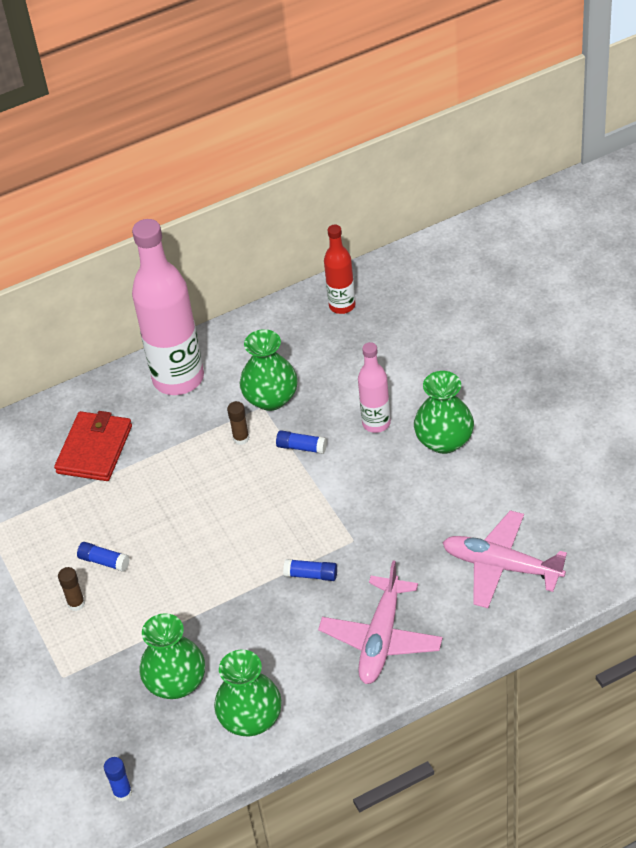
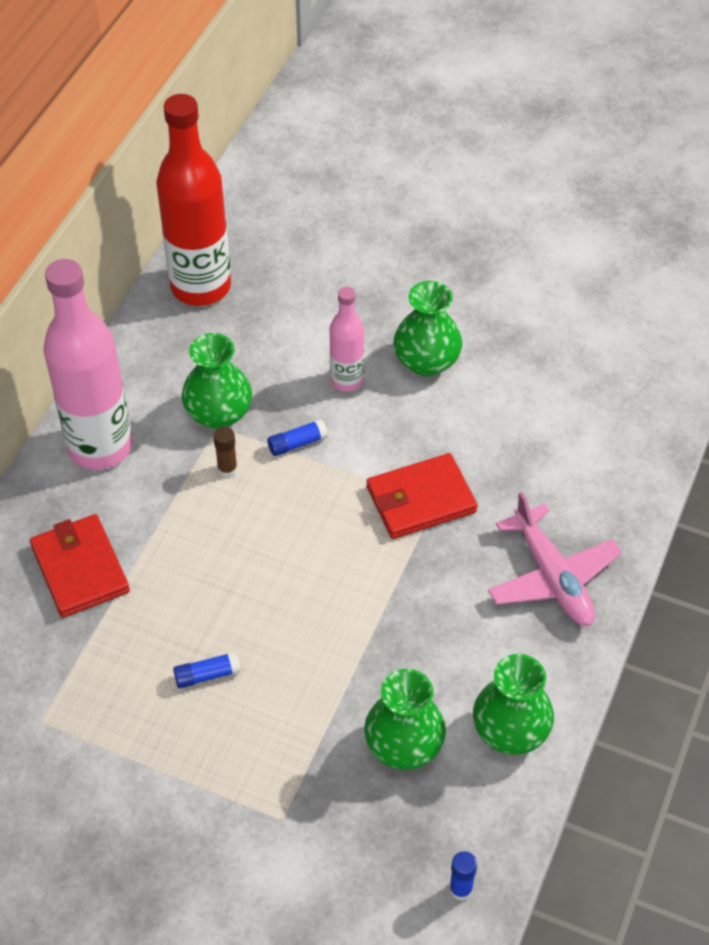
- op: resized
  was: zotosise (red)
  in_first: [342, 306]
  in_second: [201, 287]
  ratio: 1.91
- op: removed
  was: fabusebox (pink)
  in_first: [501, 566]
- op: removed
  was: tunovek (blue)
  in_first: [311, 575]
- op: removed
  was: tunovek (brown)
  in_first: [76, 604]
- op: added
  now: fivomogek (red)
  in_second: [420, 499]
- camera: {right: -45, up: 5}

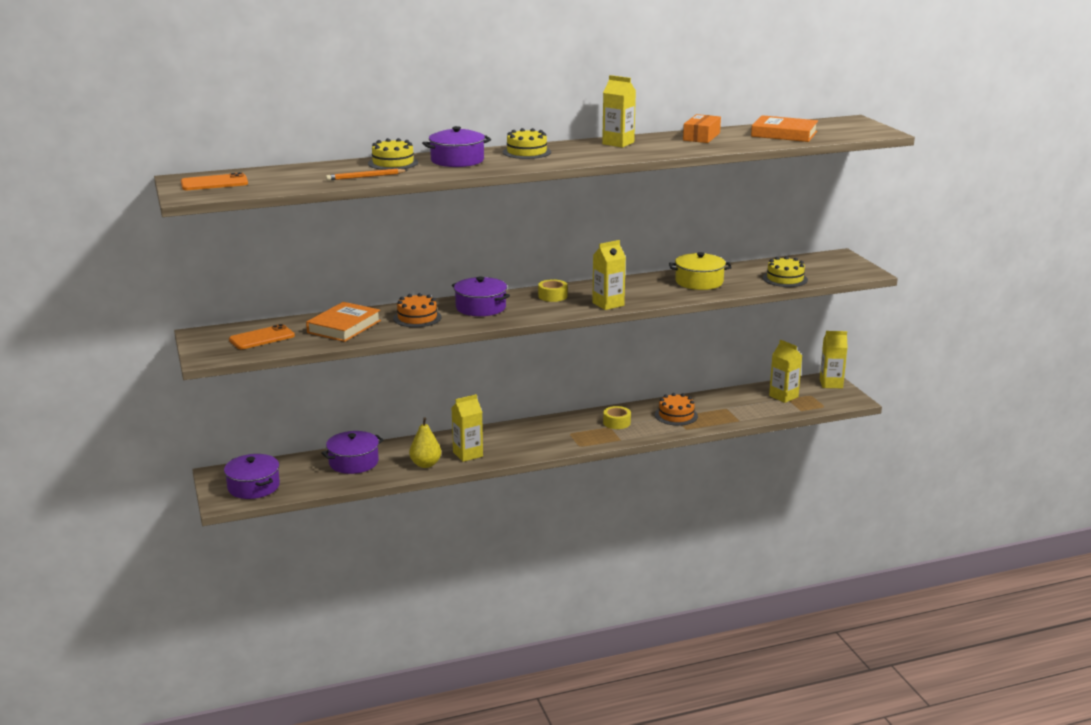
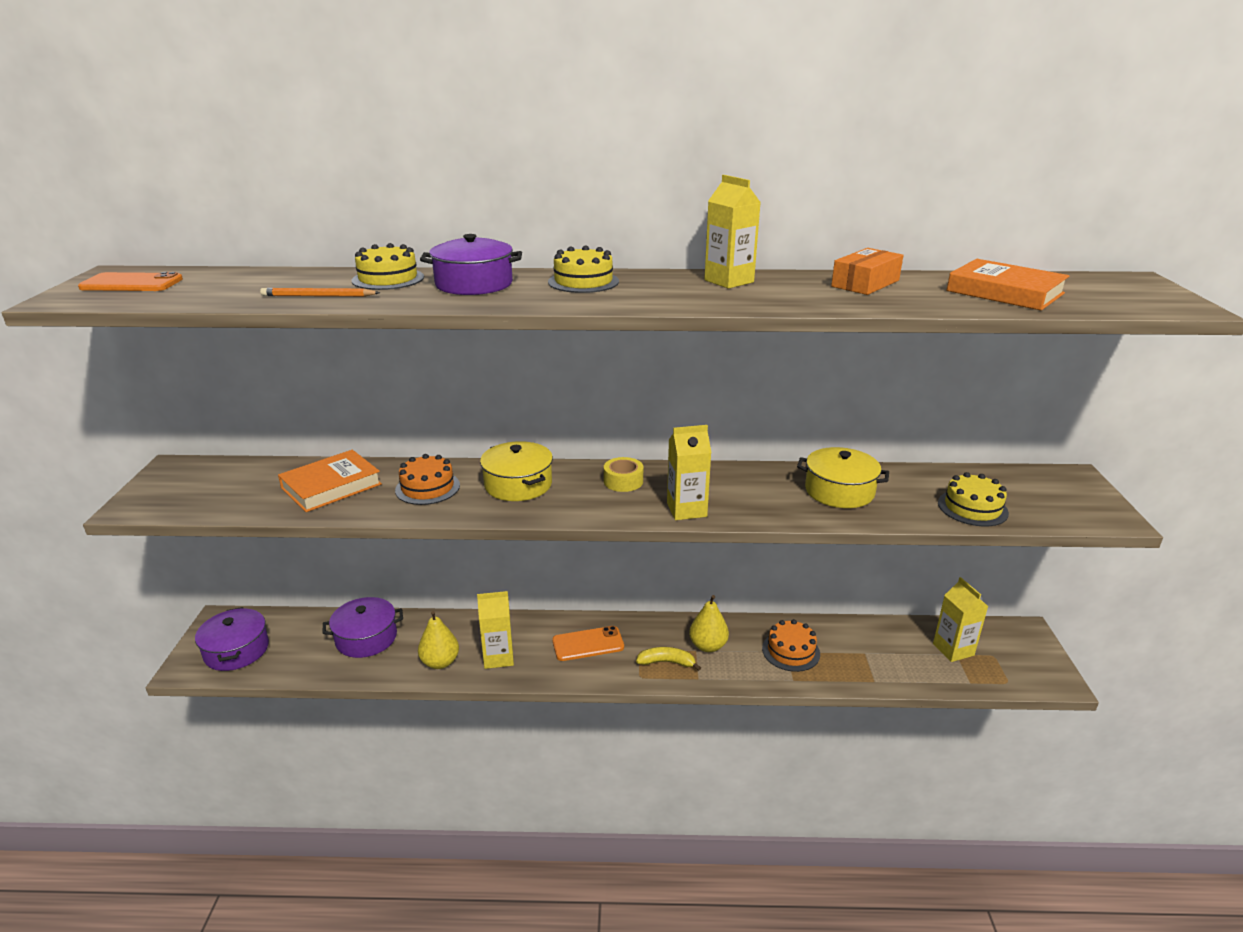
- op: recoloured
  was: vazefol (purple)
  now: vazefol (yellow)
  in_first: [480, 307]
  in_second: [518, 484]
- op: moved
  was: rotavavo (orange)
  in_first: [262, 338]
  in_second: [588, 644]
- op: removed
  was: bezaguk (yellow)
  in_first: [831, 384]
- op: replaced
  was: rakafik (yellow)
  now: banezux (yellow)
  in_first: [616, 422]
  in_second: [708, 646]
- op: added
  now: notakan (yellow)
  in_second: [666, 662]
- camera: {right: 20, up: 5}

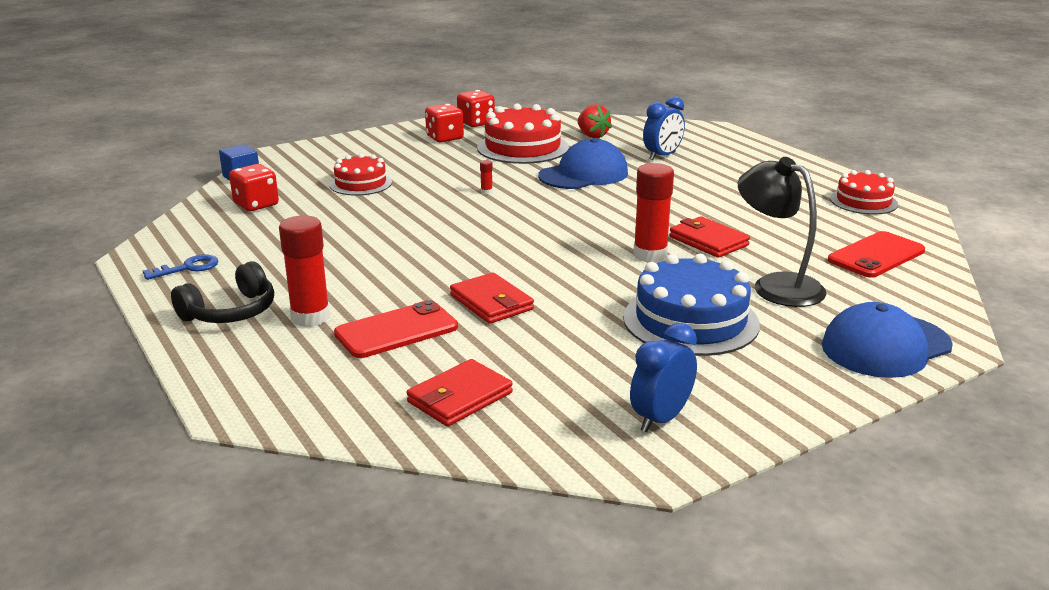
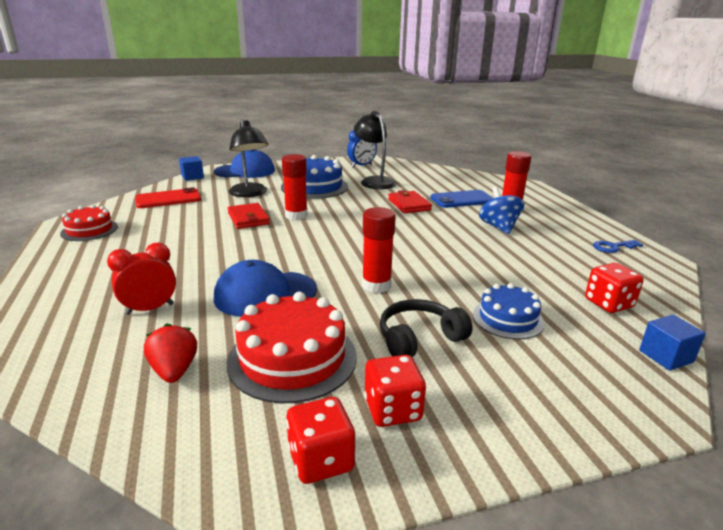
- op: recoloured
  was: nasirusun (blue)
  now: nasirusun (red)
  in_first: [662, 156]
  in_second: [150, 309]
- op: recoloured
  was: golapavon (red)
  now: golapavon (blue)
  in_first: [360, 183]
  in_second: [508, 318]
- op: resized
  was: tunovek (red)
  in_first: [486, 192]
  in_second: [376, 285]
  ratio: 2.49
- op: moved
  was: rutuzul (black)
  in_first: [230, 312]
  in_second: [419, 339]
- op: recoloured
  was: rotavavo (red)
  now: rotavavo (blue)
  in_first: [396, 330]
  in_second: [462, 199]
- op: removed
  was: fivomogek (red)
  in_first: [460, 397]
- op: added
  now: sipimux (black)
  in_second: [374, 181]
- op: added
  now: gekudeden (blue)
  in_second: [192, 177]
- op: added
  now: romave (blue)
  in_second: [499, 227]
- camera: {right: -165, up: 0}

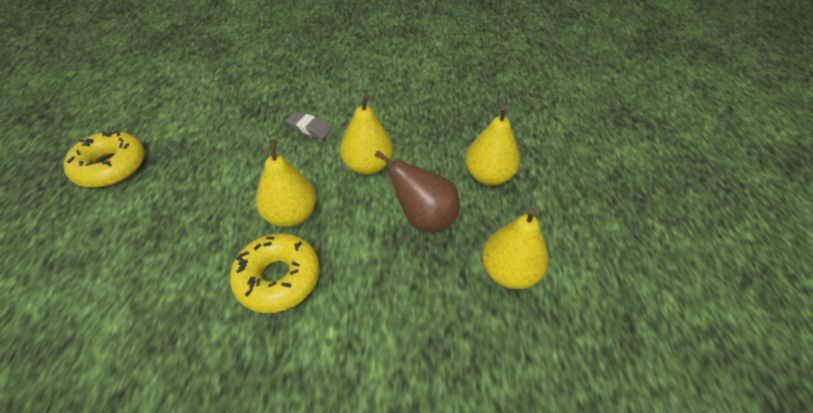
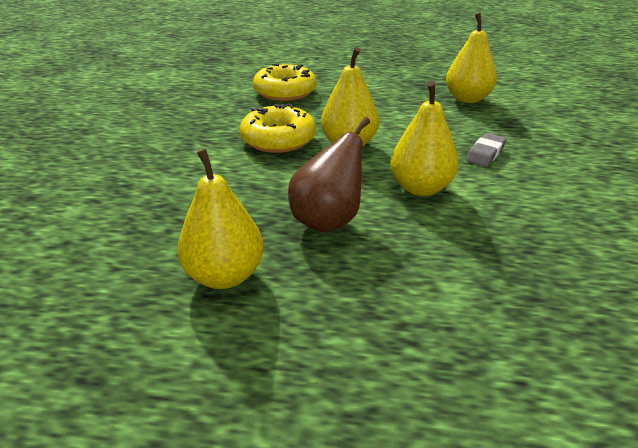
- op: moved
  was: banezux (yellow)
  in_first: [488, 176]
  in_second: [467, 99]
- op: moved
  was: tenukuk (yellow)
  in_first: [111, 166]
  in_second: [285, 92]
- camera: {right: 100, up: -15}

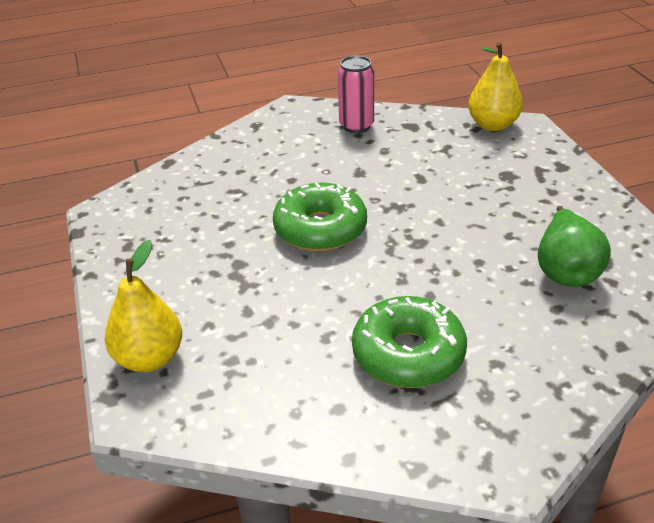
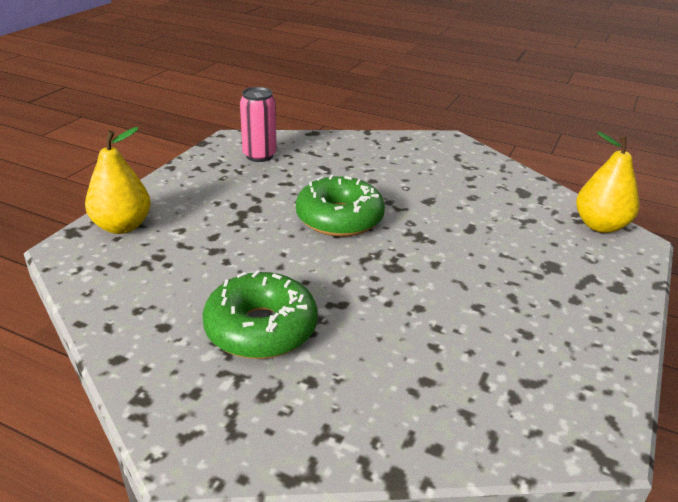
- op: moved
  was: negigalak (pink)
  in_first: [356, 126]
  in_second: [259, 156]
- op: removed
  was: banezux (green)
  in_first: [565, 270]
- camera: {right: 40, up: -5}

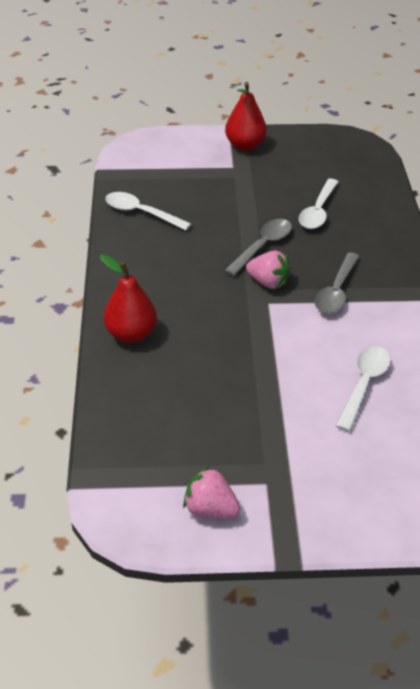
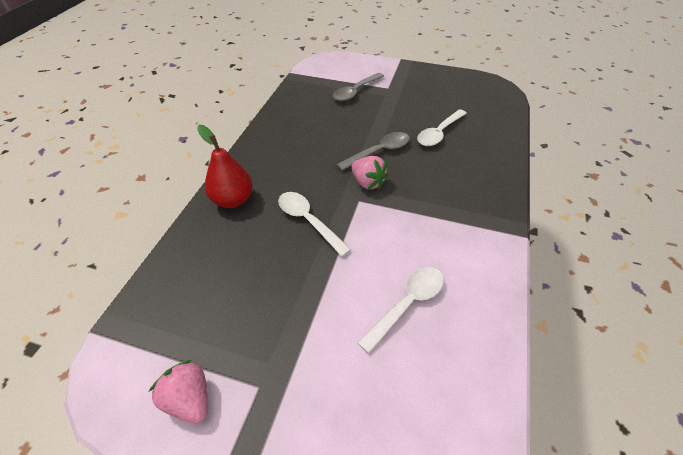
- op: removed
  was: banezux (red)
  in_first: [245, 145]
- op: moved
  was: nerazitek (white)
  in_first: [141, 213]
  in_second: [308, 221]
- op: moved
  was: nerazitek (grey)
  in_first: [336, 291]
  in_second: [355, 91]
- camera: {right: 20, up: 5}

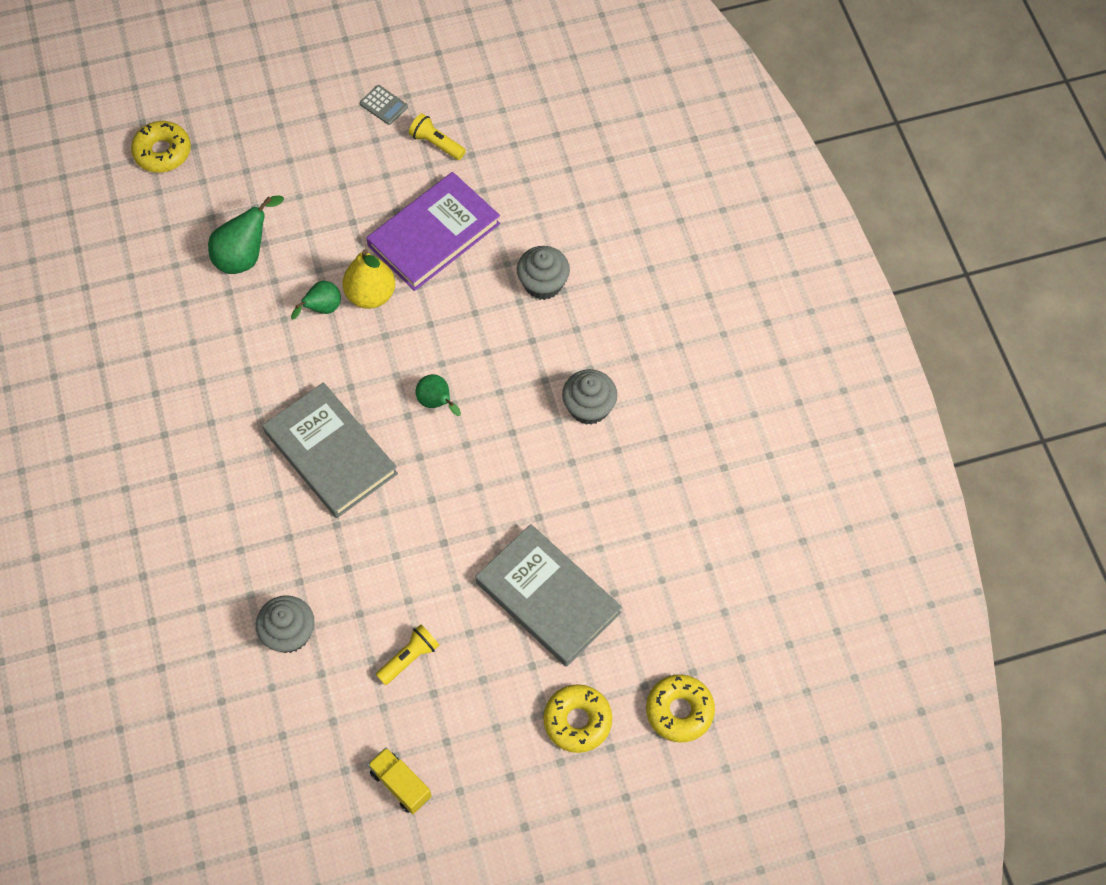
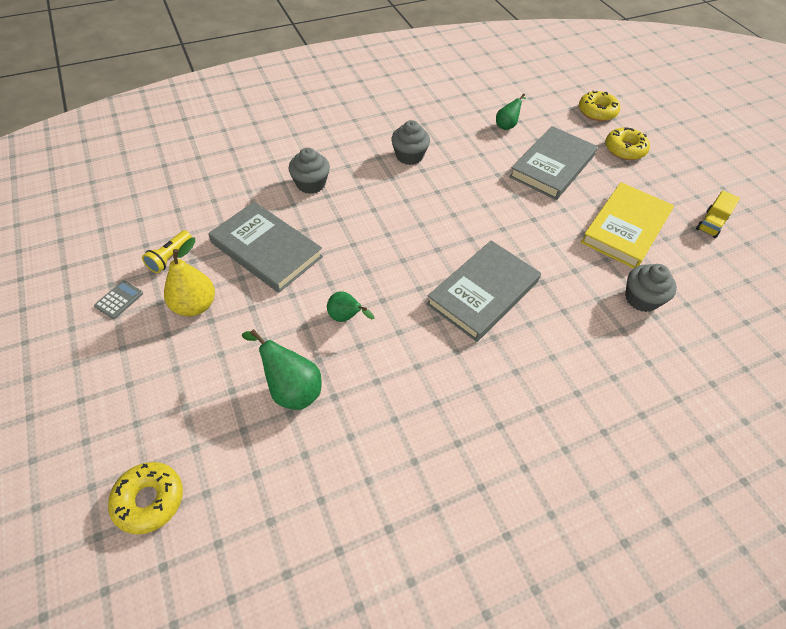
- op: recoloured
  was: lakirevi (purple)
  now: lakirevi (grey)
  in_first: [434, 235]
  in_second: [266, 250]
- op: moved
  was: banezux (yellow)
  in_first: [371, 295]
  in_second: [195, 305]
- op: moved
  was: banezux (green)
  in_first: [437, 403]
  in_second: [507, 125]
- op: replaced
  was: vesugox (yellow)
  now: lakirevi (yellow)
  in_first: [409, 658]
  in_second: [625, 228]
- camera: {right: -100, up: -10}

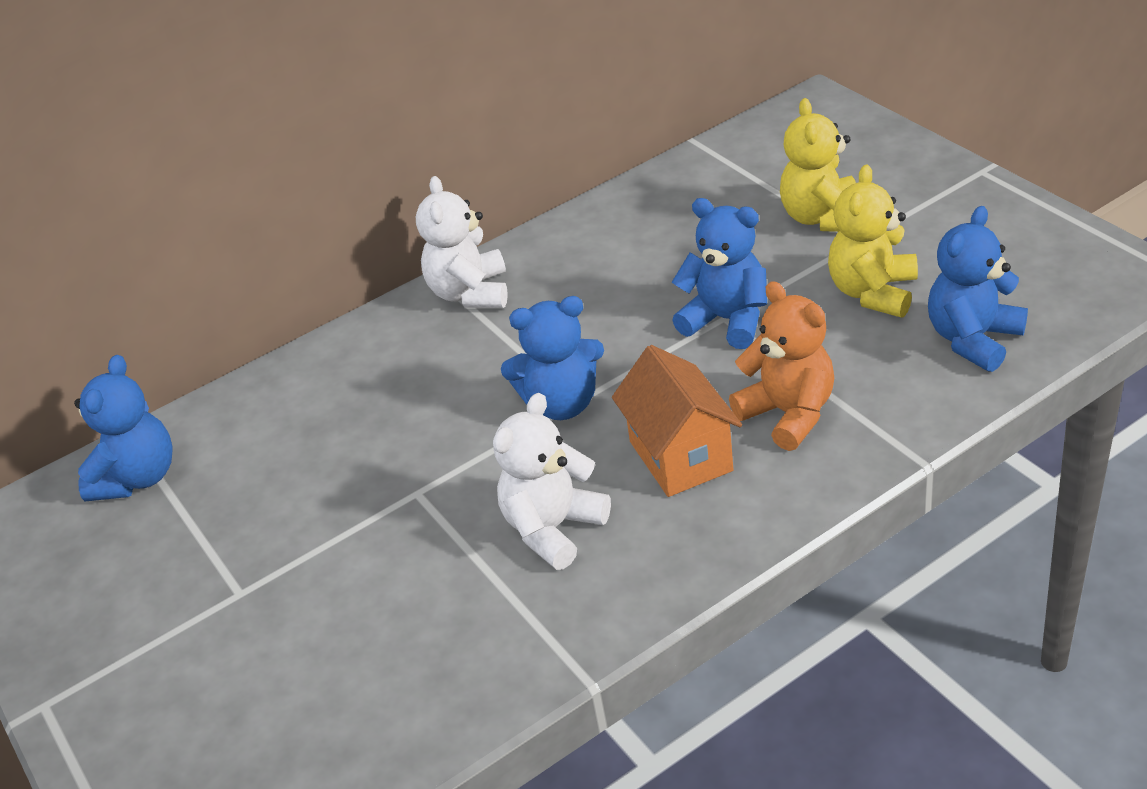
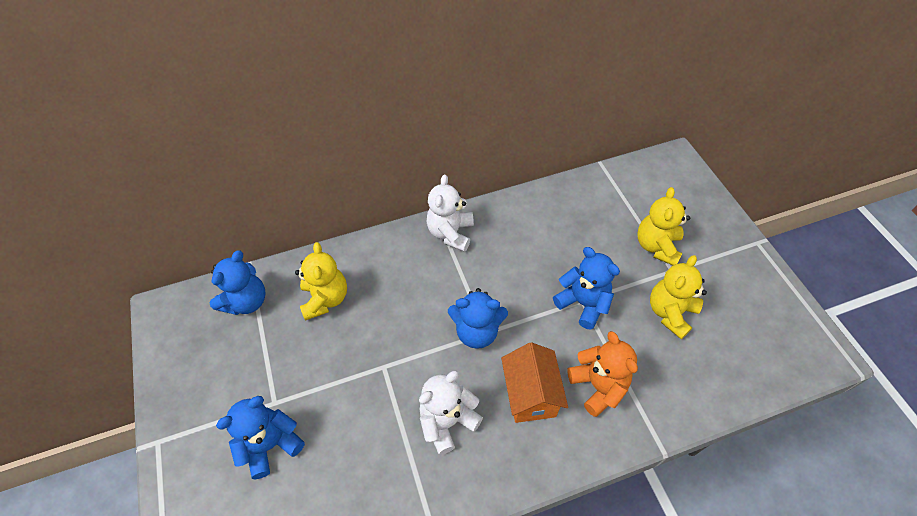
- op: moved
  was: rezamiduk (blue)
  in_first: [973, 339]
  in_second: [271, 444]
- op: added
  now: rezamiduk (yellow)
  in_second: [325, 299]
- camera: {right: 10, up: 15}

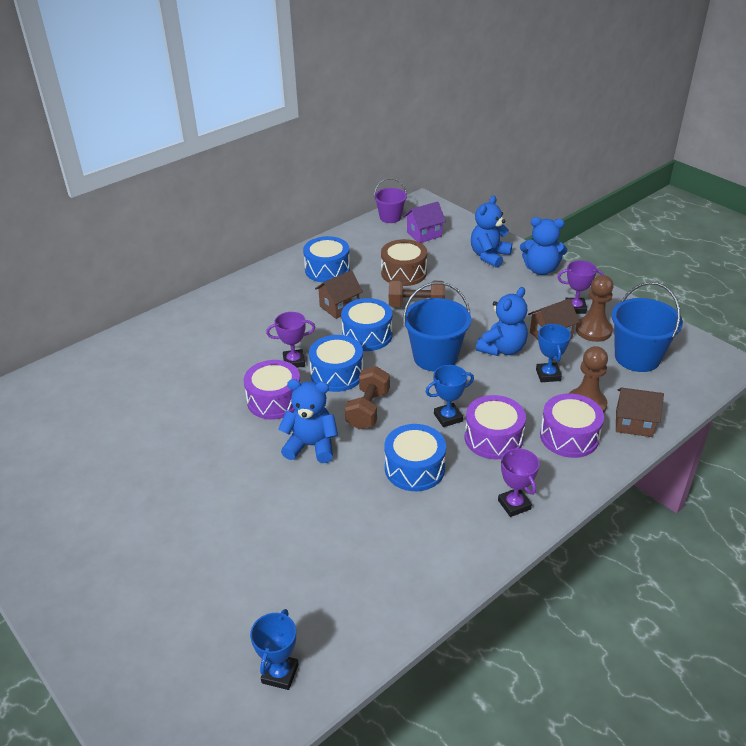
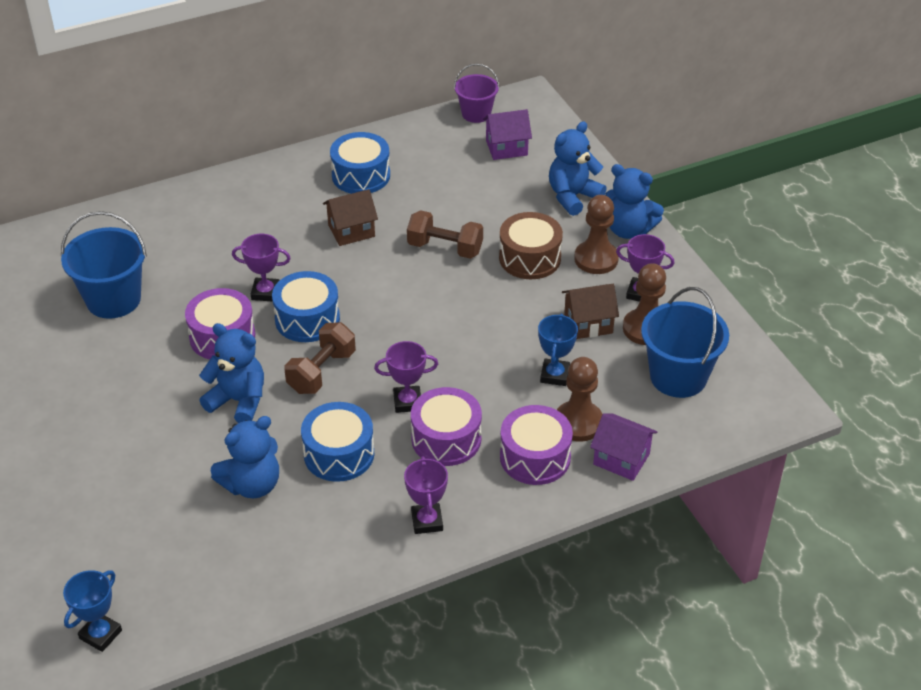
- op: moved
  was: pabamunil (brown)
  in_first: [403, 273]
  in_second: [530, 258]
- op: moved
  was: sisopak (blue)
  in_first: [435, 357]
  in_second: [113, 299]
- op: moved
  was: rezamiduk (blue)
  in_first: [502, 349]
  in_second: [252, 484]
- op: removed
  was: pabamunil (blue)
  in_first: [367, 335]
- op: recoloured
  was: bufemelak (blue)
  now: bufemelak (purple)
  in_first: [448, 417]
  in_second: [407, 402]
- op: recoloured
  was: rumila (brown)
  now: rumila (purple)
  in_first: [634, 423]
  in_second: [621, 459]
- op: added
  now: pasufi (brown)
  in_second: [596, 259]
- camera: {right: 15, up: 5}

